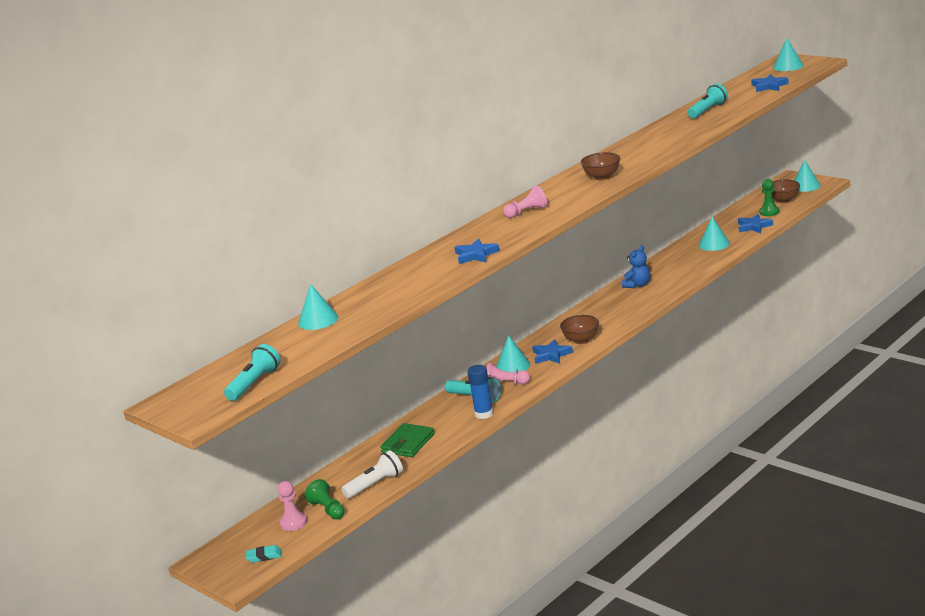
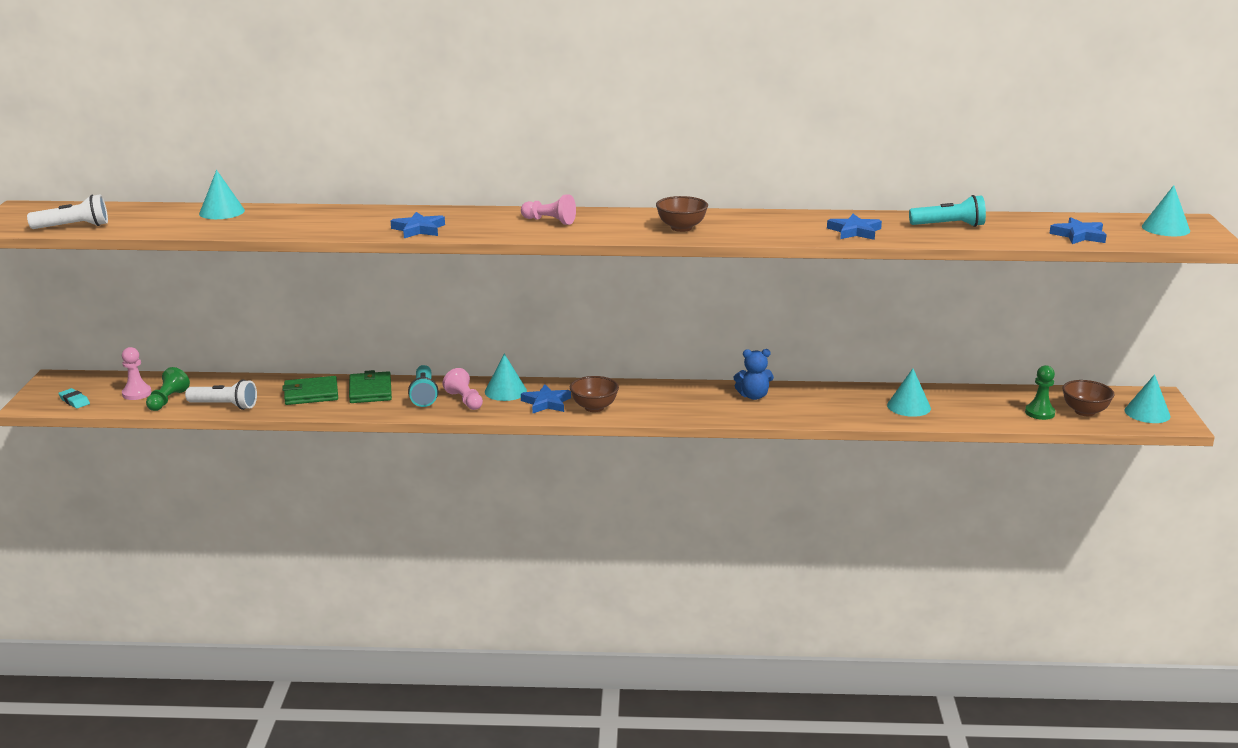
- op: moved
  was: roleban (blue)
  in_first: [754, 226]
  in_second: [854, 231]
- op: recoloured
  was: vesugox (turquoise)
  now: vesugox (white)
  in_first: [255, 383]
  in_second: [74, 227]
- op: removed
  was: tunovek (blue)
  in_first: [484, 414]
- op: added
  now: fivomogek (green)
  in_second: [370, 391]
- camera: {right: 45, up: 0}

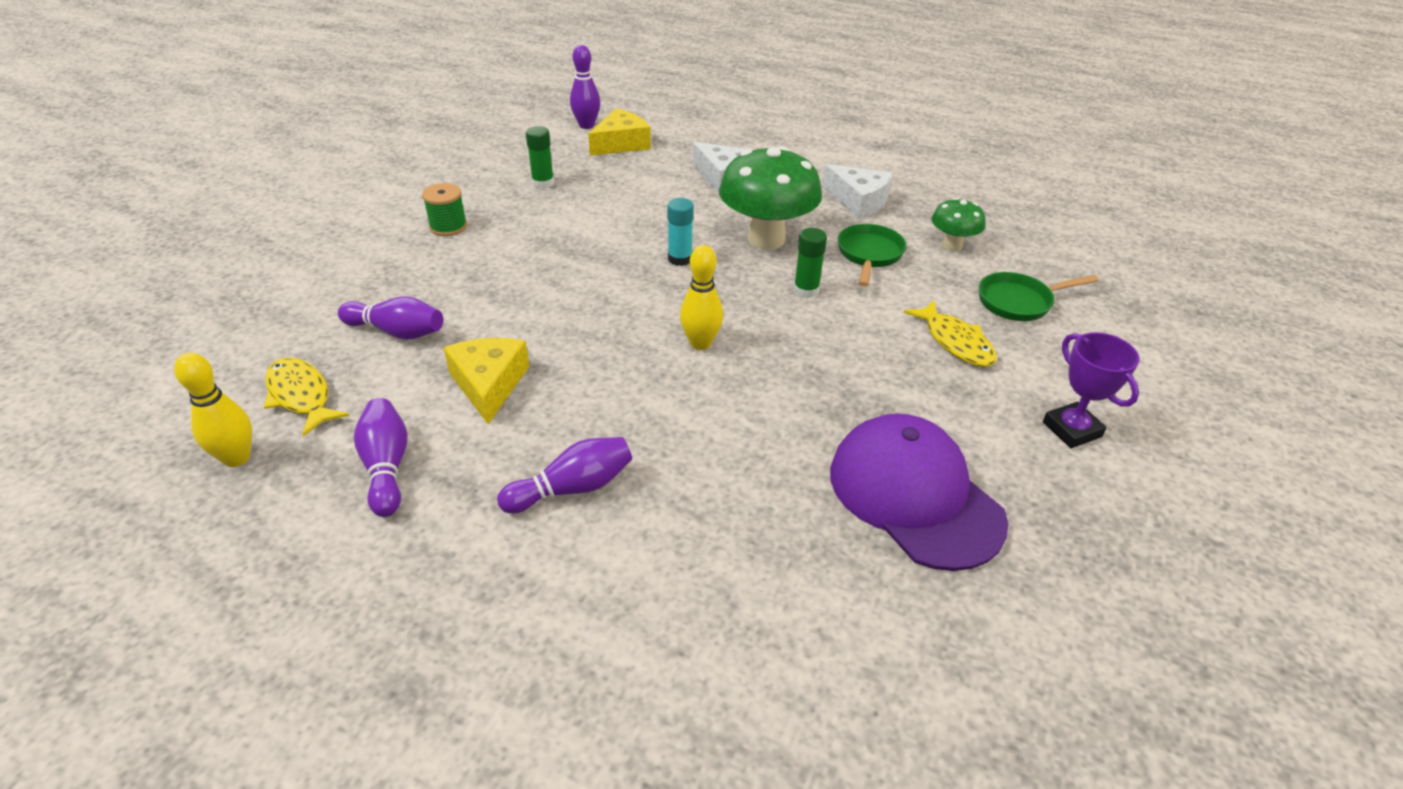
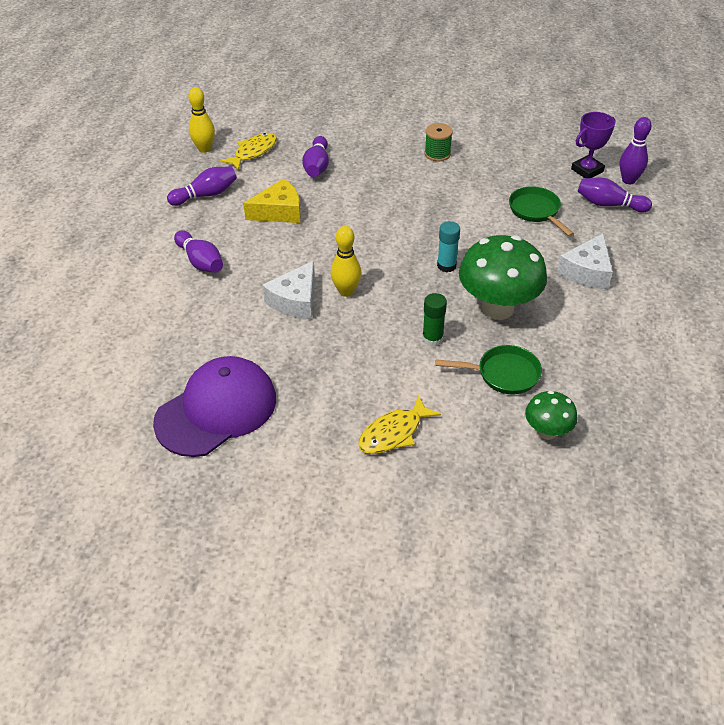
- op: replaced
  was: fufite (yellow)
  now: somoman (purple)
  in_first: [621, 144]
  in_second: [609, 204]
- op: removed
  was: tunovek (green)
  in_first: [543, 183]
- op: moved
  was: fufite (white)
  in_first: [858, 201]
  in_second: [295, 300]
- op: moved
  was: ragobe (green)
  in_first: [1018, 302]
  in_second: [536, 211]
- op: moved
  was: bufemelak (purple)
  in_first: [1071, 429]
  in_second: [587, 170]
- camera: {right: 80, up: 5}

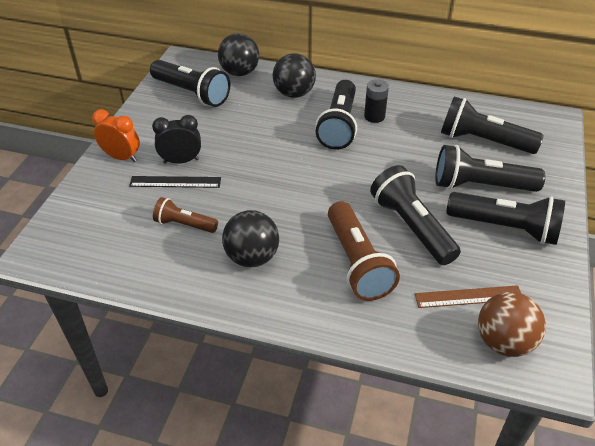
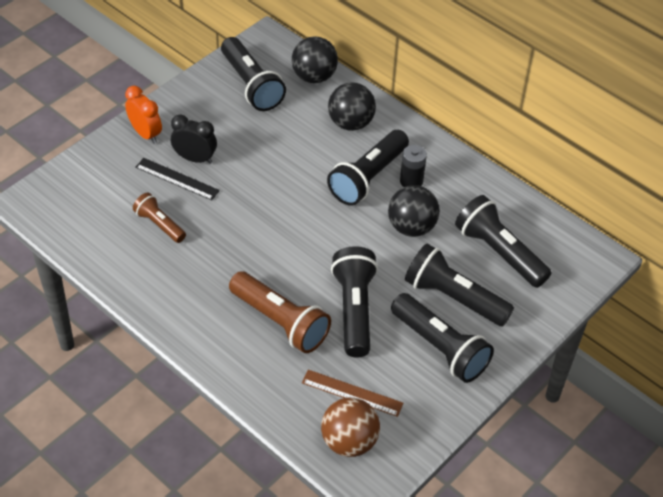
- op: turned
  was: vesugox (brown)
  in_first: [357, 263]
  in_second: [280, 322]
  clockwise: -60
- op: moved
  was: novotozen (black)
  in_first: [252, 257]
  in_second: [411, 227]
- camera: {right: 25, up: 5}

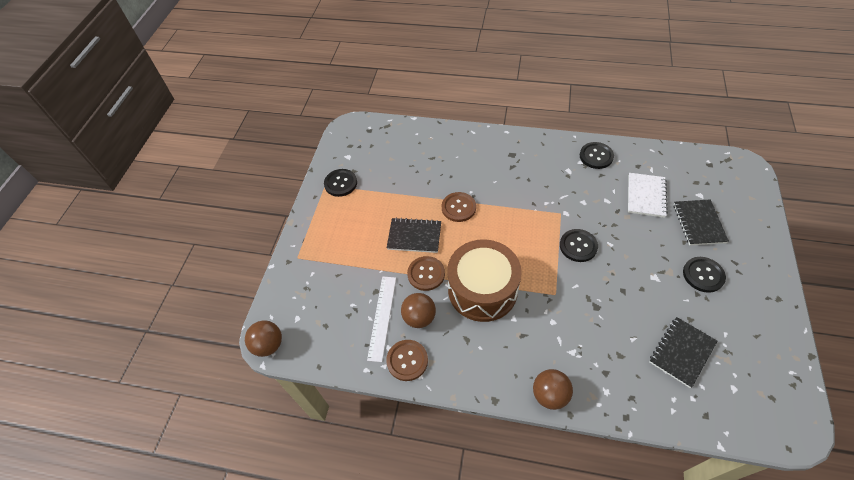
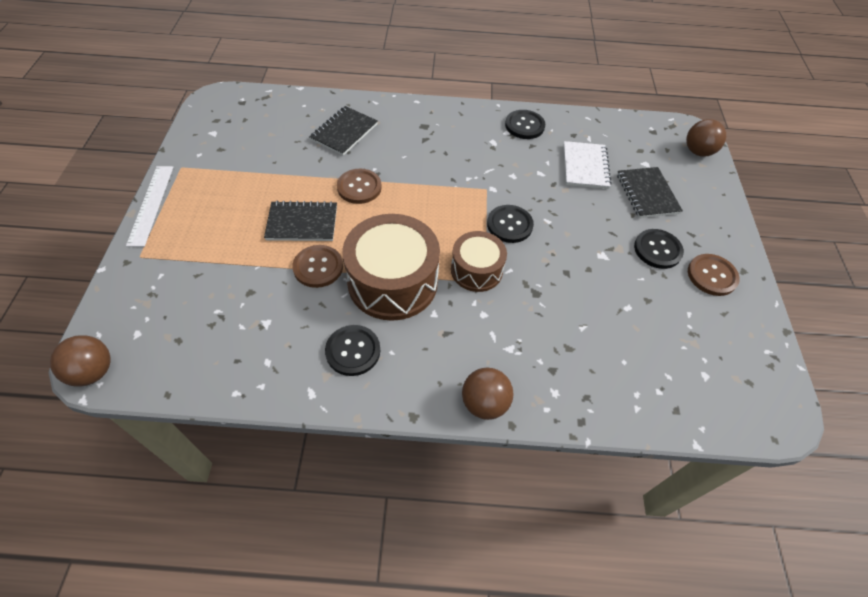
- op: moved
  was: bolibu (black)
  in_first: [340, 183]
  in_second: [353, 351]
- op: moved
  was: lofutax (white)
  in_first: [382, 317]
  in_second: [151, 204]
- op: moved
  was: novotozen (brown)
  in_first: [419, 318]
  in_second: [698, 152]
- op: moved
  was: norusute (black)
  in_first: [682, 352]
  in_second: [344, 132]
- op: moved
  was: bolibu (brown)
  in_first: [407, 360]
  in_second: [712, 276]
- op: added
  now: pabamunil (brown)
  in_second: [476, 270]
- camera: {right: -15, up: 0}

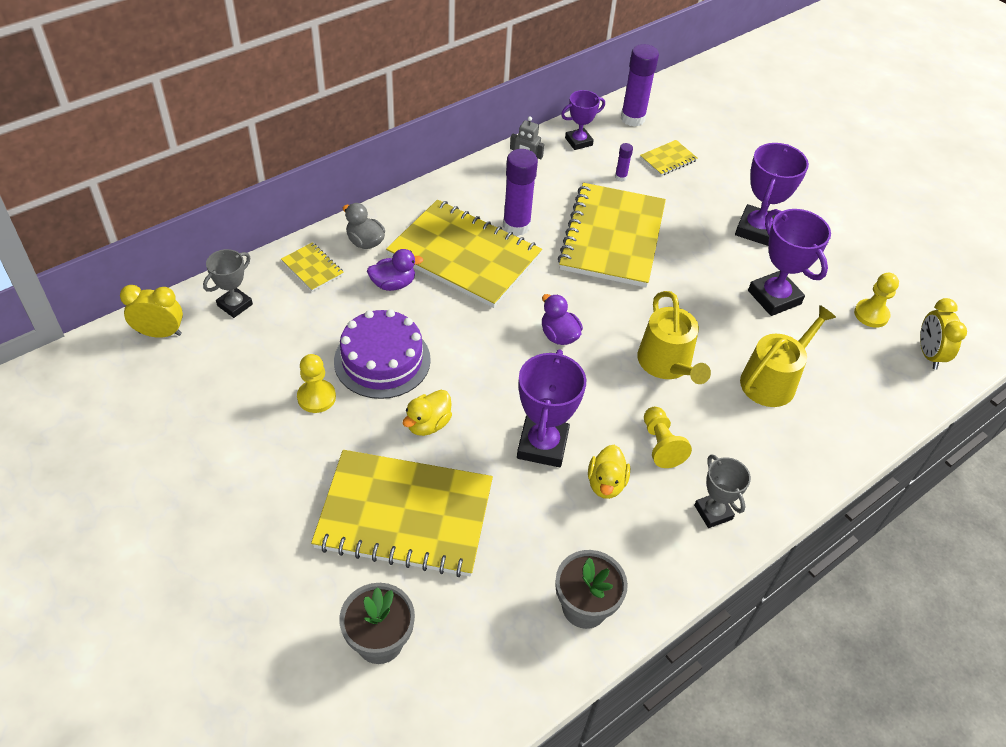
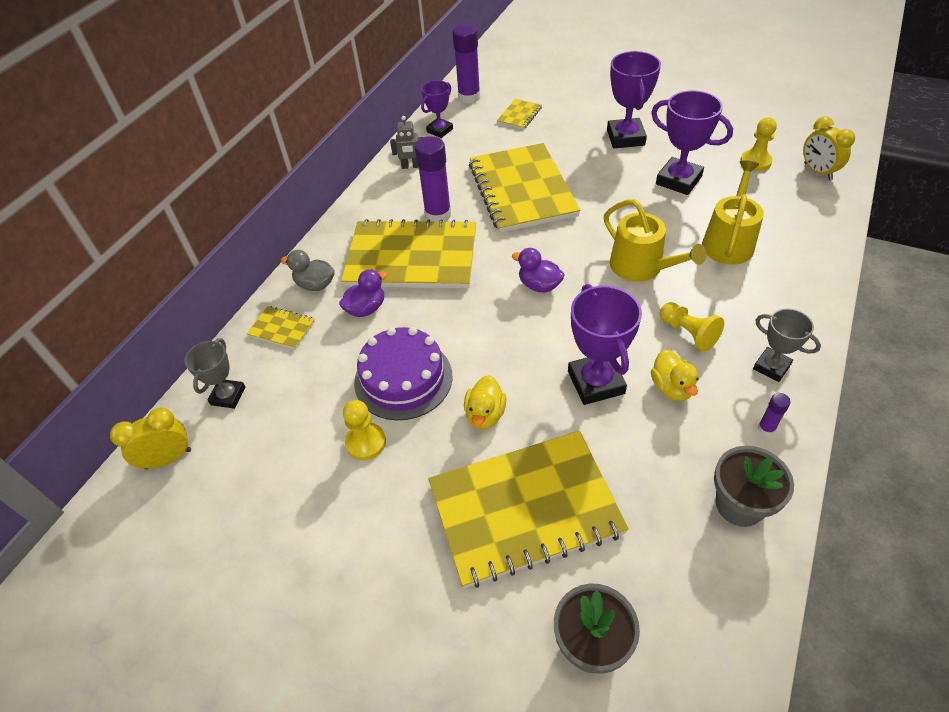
- op: moved
  was: tunovek (purple)
  in_first: [620, 177]
  in_second: [766, 428]
- camera: {right: -20, up: 0}

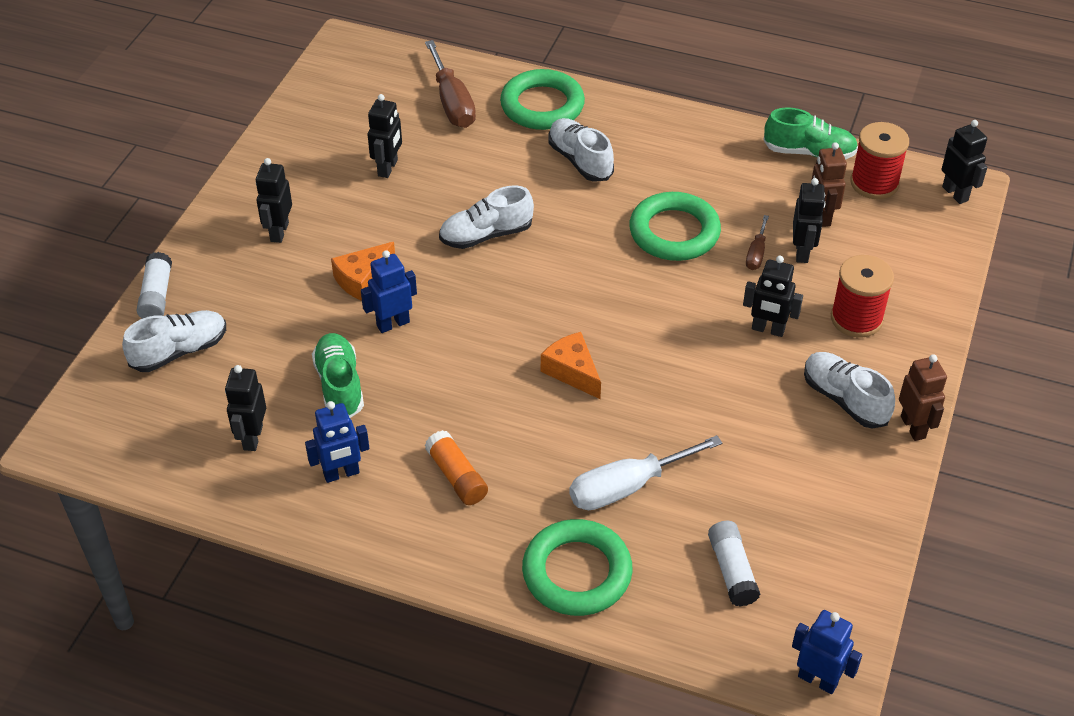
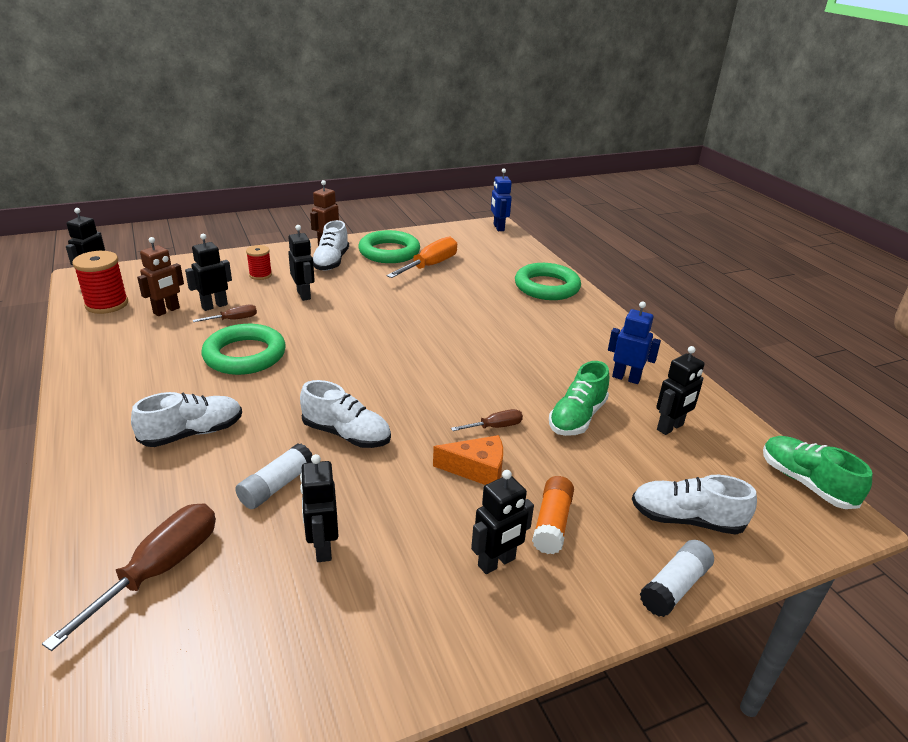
- op: moved
  was: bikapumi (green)
  in_first: [542, 105]
  in_second: [389, 252]
- op: turned
  was: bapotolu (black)
  in_first: [388, 168]
  in_second: [322, 547]
  clockwise: -75
- op: moved
  was: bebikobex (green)
  in_first: [809, 152]
  in_second: [805, 483]
- op: turned
  was: bebikobex (white)
  in_first: [580, 160]
  in_second: [193, 433]
  clockwise: -135
- op: replaced
  was: bapotolu (blue)
  now: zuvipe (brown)
  in_first: [393, 324]
  in_second: [495, 427]
- op: resized
  was: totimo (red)
  in_first: [856, 319]
  in_second: [260, 275]
  ratio: 0.61
- op: removed
  was: fufite (orange)
  in_first: [572, 371]
- op: moved
  was: tunovek (orange)
  in_first: [456, 476]
  in_second: [552, 523]
- op: removed
  was: zuvipe (white)
  in_first: [627, 487]
- op: moved
  was: tunovek (white)
  in_first: [732, 570]
  in_second: [276, 486]
- op: added
  now: zuvipe (orange)
  in_second: [430, 266]
- camera: {right: -135, up: -15}

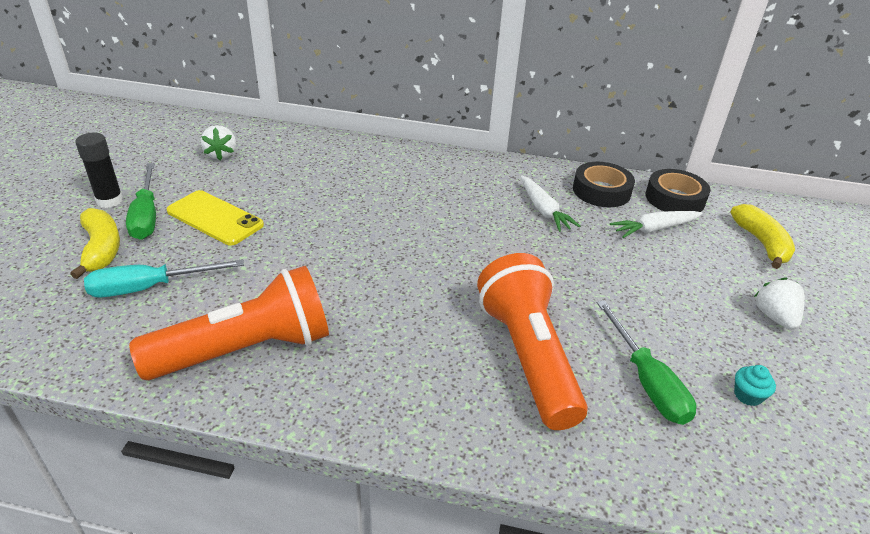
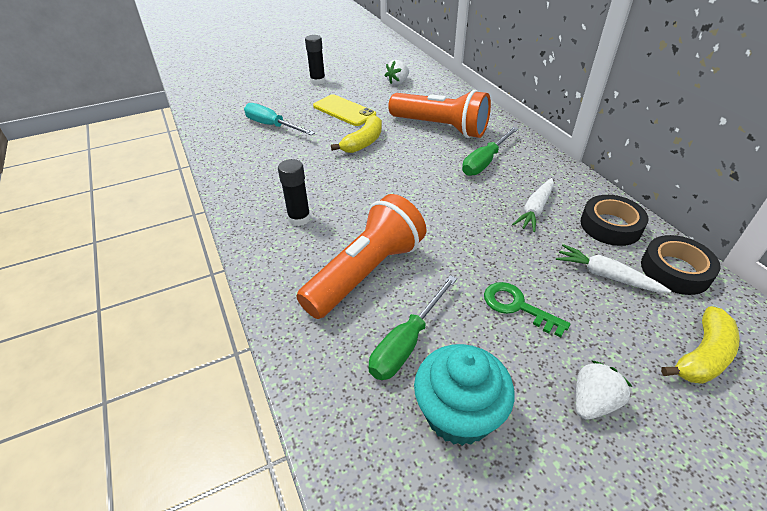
- op: moved
  was: zuvipe (green)
  in_first: [146, 216]
  in_second: [485, 162]
- op: turned
  was: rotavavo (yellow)
  in_first: [215, 218]
  in_second: [344, 110]
  clockwise: -45
- op: moved
  was: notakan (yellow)
  in_first: [101, 249]
  in_second: [363, 142]
- op: moved
  was: vesugox (orange)
  in_first: [246, 350]
  in_second: [440, 127]
- op: resized
  was: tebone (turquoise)
  in_first: [747, 395]
  in_second: [458, 414]
  ratio: 2.46
- op: added
  now: tunovek (black)
  in_second: [299, 218]
- op: added
  now: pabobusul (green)
  in_second: [517, 307]
- camera: {right: 55, up: 5}

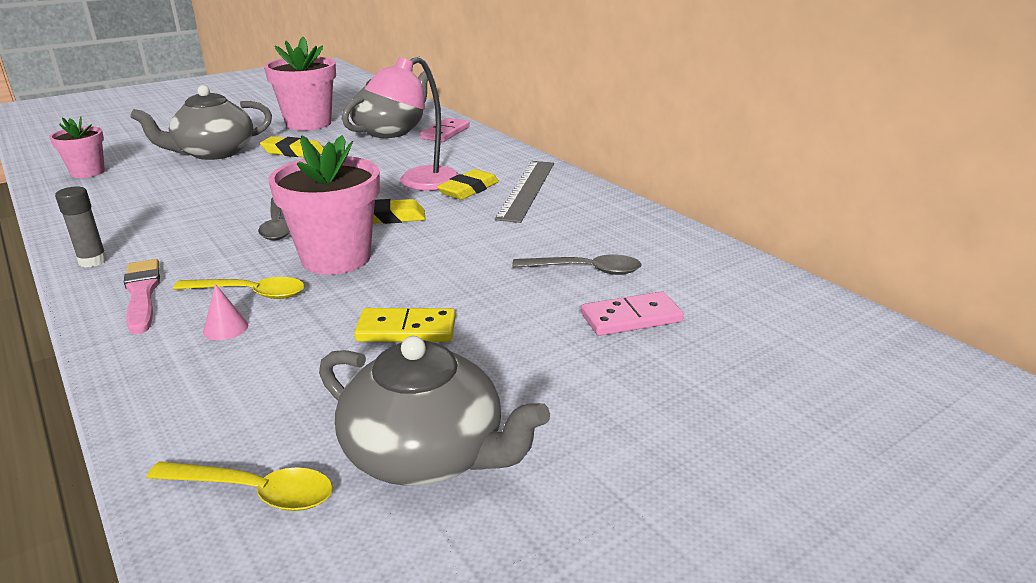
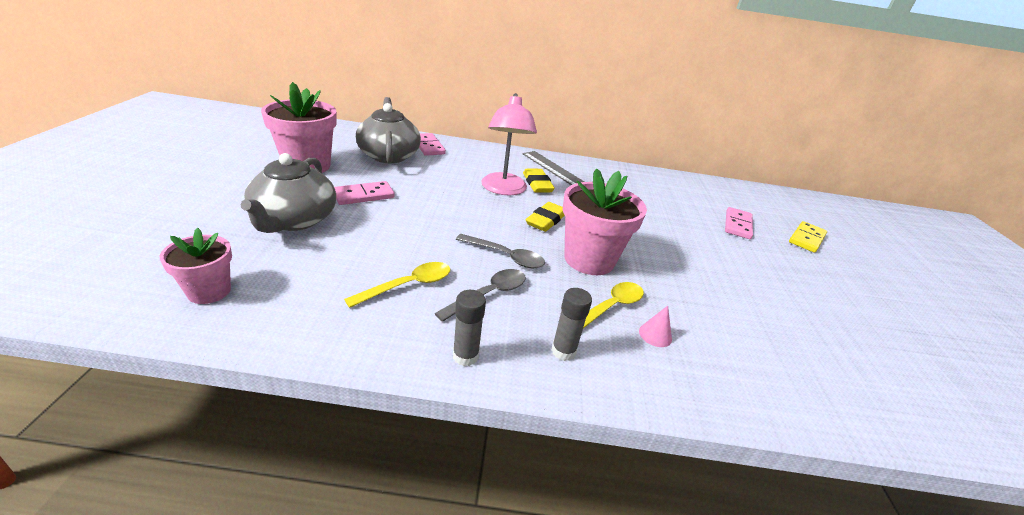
- op: replaced
  was: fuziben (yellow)
  now: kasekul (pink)
  in_first: [293, 152]
  in_second: [364, 195]
- op: moved
  was: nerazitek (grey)
  in_first: [585, 270]
  in_second: [488, 294]
- op: replaced
  was: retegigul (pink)
  now: tunovek (grey)
  in_first: [142, 294]
  in_second: [563, 351]
- op: moved
  was: kasekul (yellow)
  in_first: [406, 329]
  in_second: [806, 239]
- op: removed
  was: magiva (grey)
  in_first: [426, 453]
- op: moved
  was: nerazitek (yellow)
  in_first: [255, 491]
  in_second: [408, 285]
- camera: {right: -55, up: 5}

